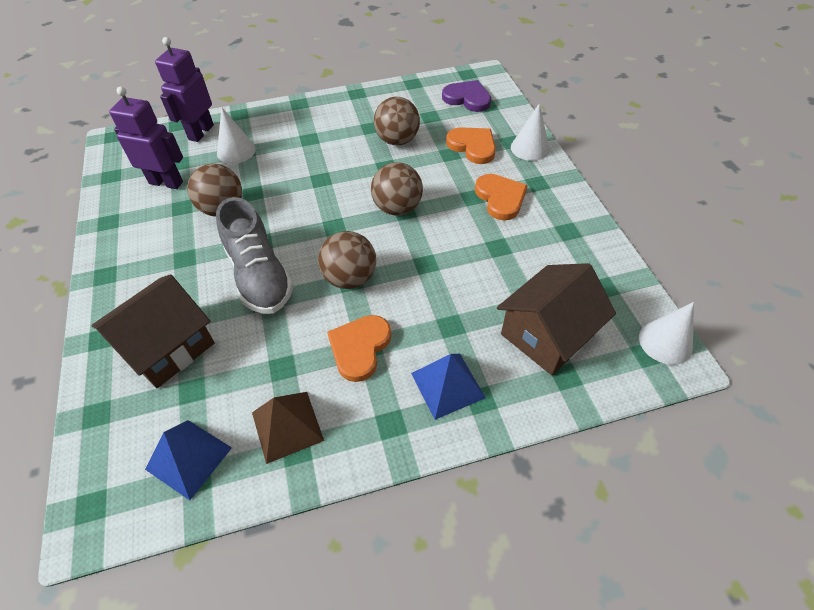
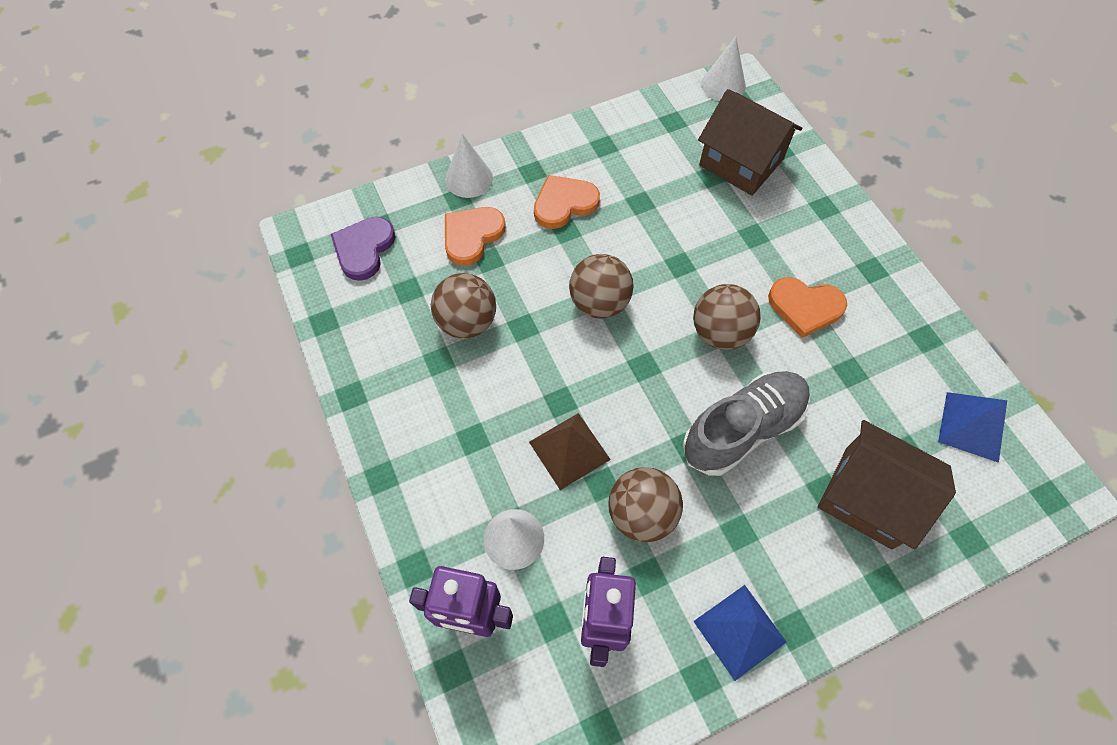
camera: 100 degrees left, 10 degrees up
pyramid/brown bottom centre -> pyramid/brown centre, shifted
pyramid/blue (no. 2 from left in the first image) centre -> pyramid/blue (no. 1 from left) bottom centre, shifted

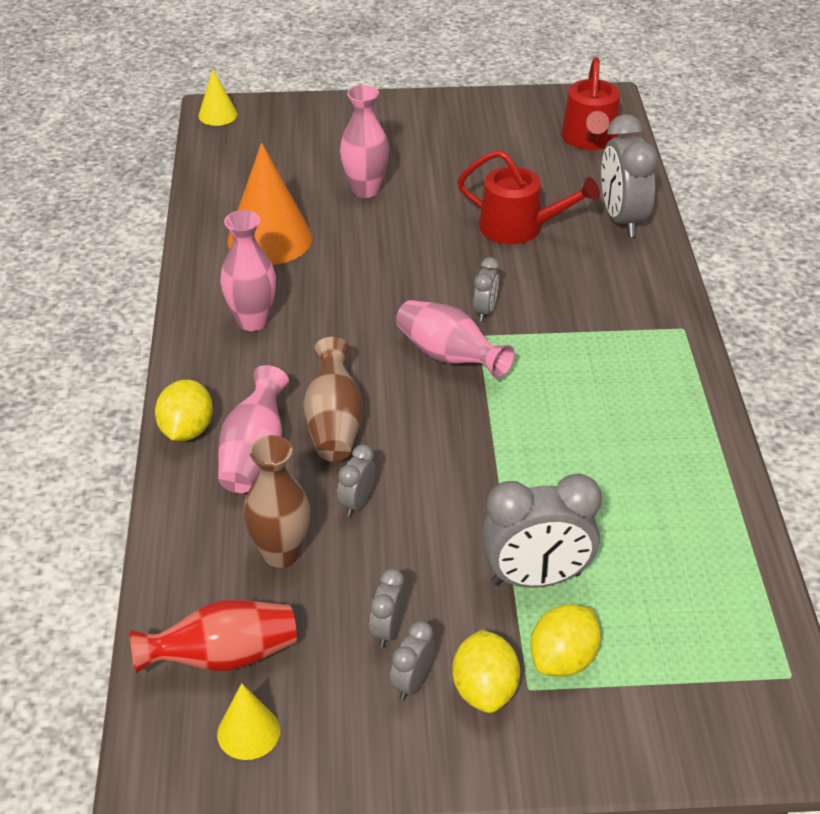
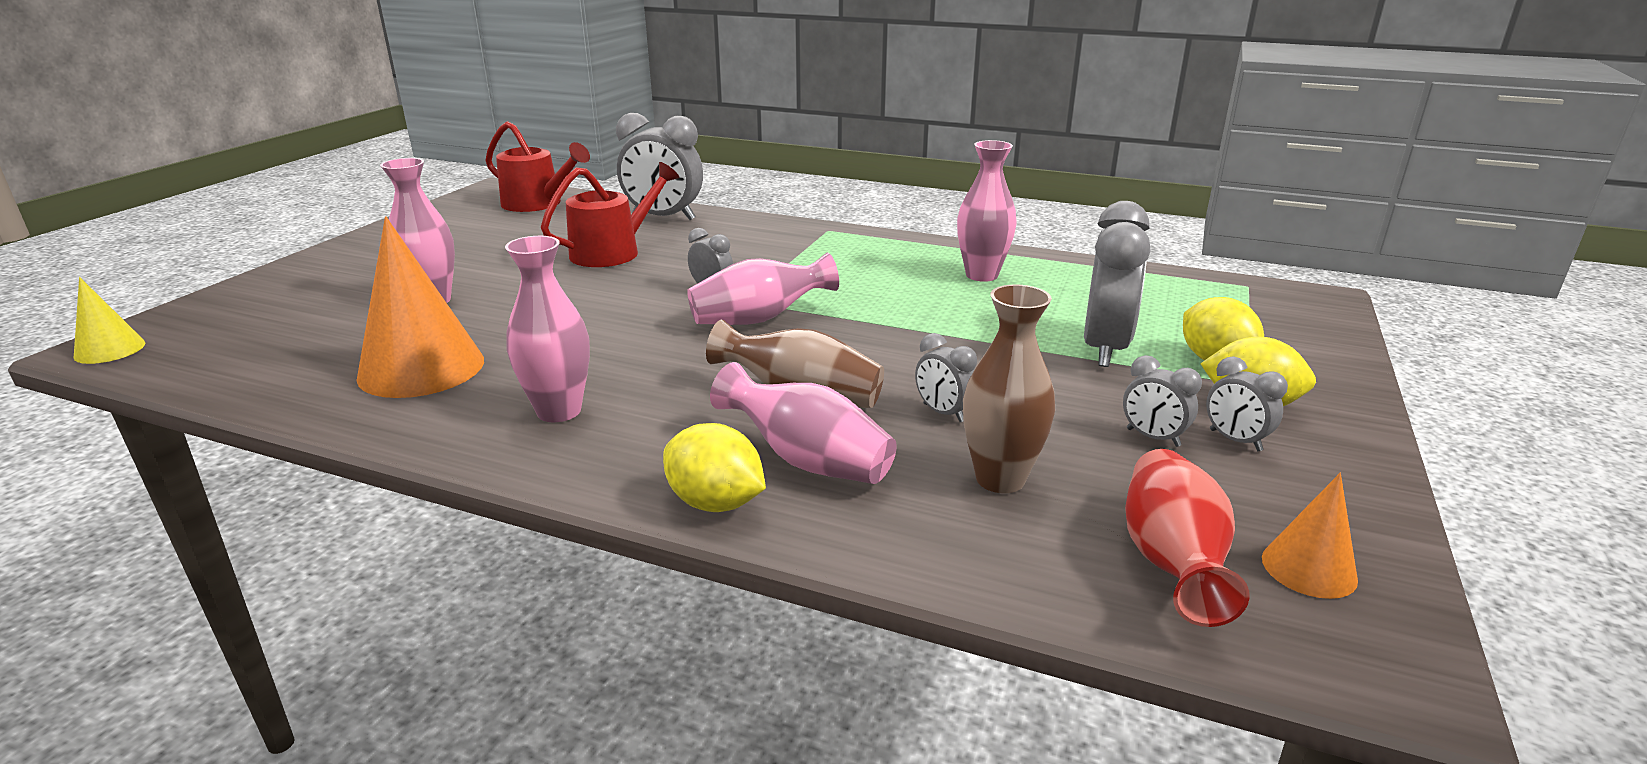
camera: 65 degrees left, 15 degrees down
none -> vase/pink (no. 5 from left) top centre
cone/yellow (no. 2 from left) bottom left -> cone/orange (no. 2 from left) bottom right

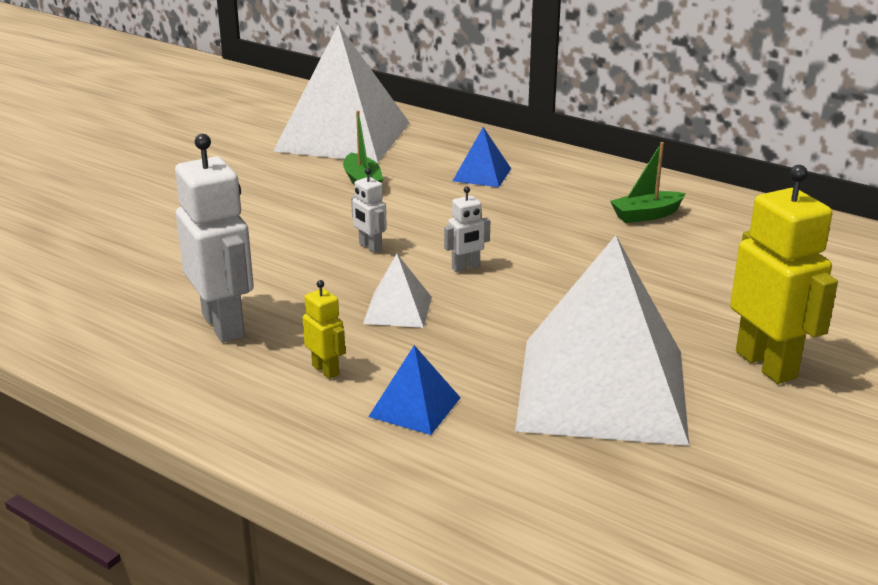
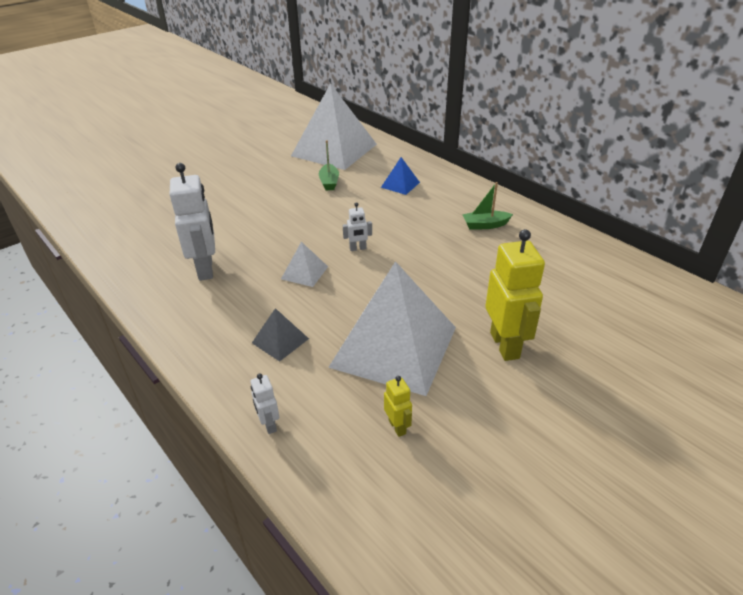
camera: 15 degrees right, 10 degrees up
robot/yellow (no. 1 from left) centre -> robot/yellow (no. 1 from left) bottom centre, shifted
robot/white (no. 2 from left) centre -> robot/white (no. 2 from left) bottom centre, shifted
pyramid/blue (no. 1 from left) bottom centre -> pyramid/grey centre

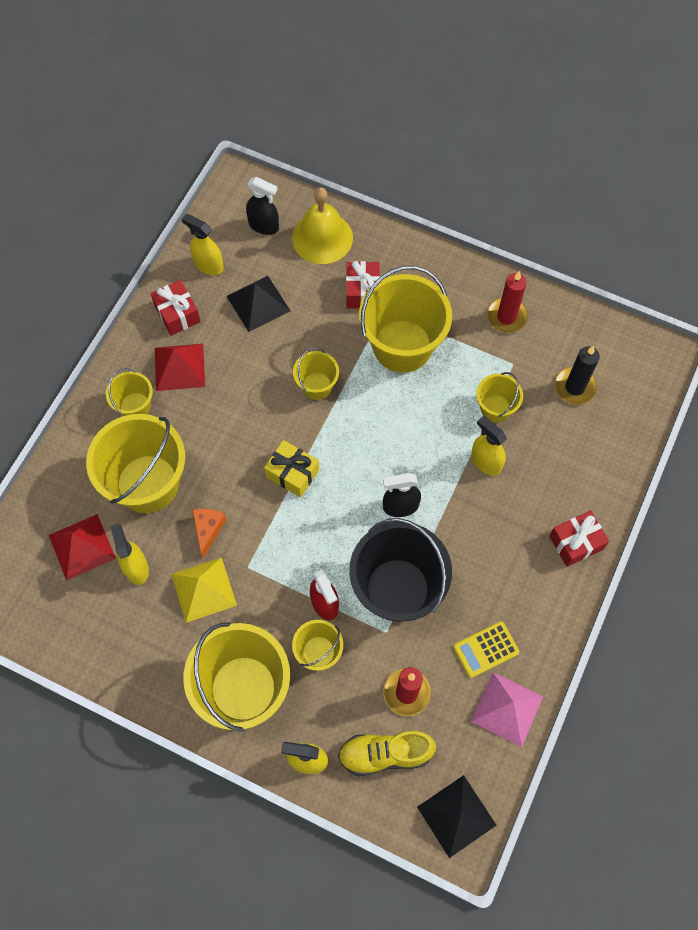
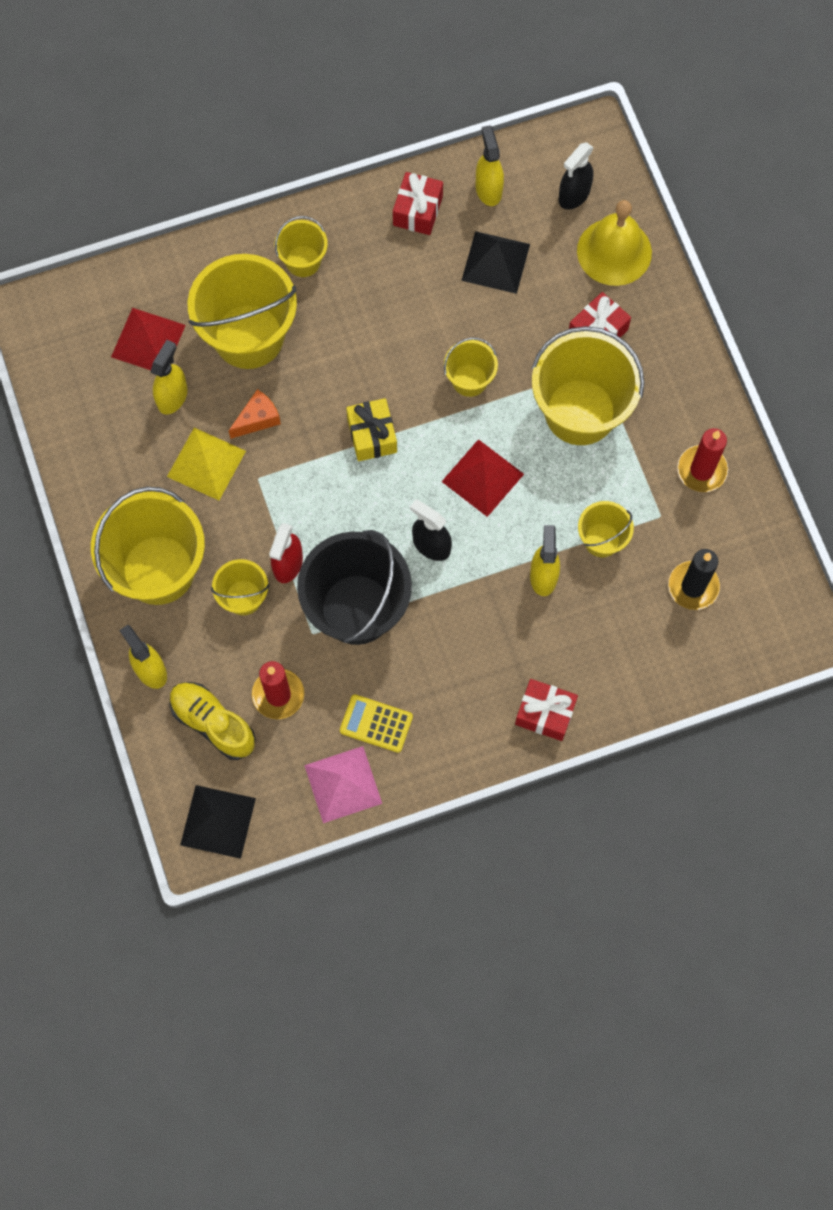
camera: 45 degrees right, 5 degrees up
pyramid/red (no. 2 from left) middle left -> pyramid/red (no. 2 from left) centre, shifted
spray bottle/black (no. 1 from left in the first image) top centre -> spray bottle/black (no. 2 from left) top right, 60 degrees clockwise

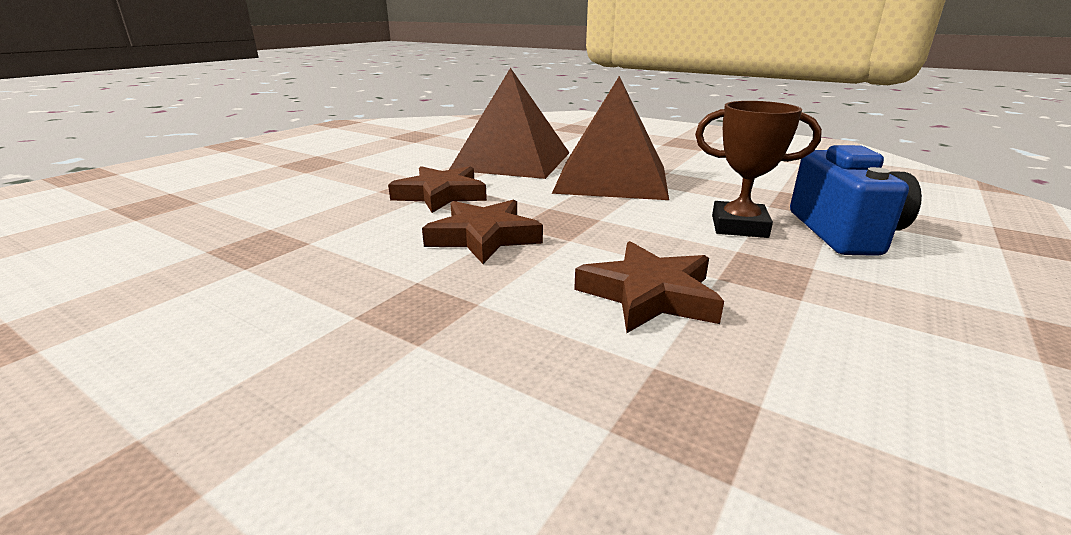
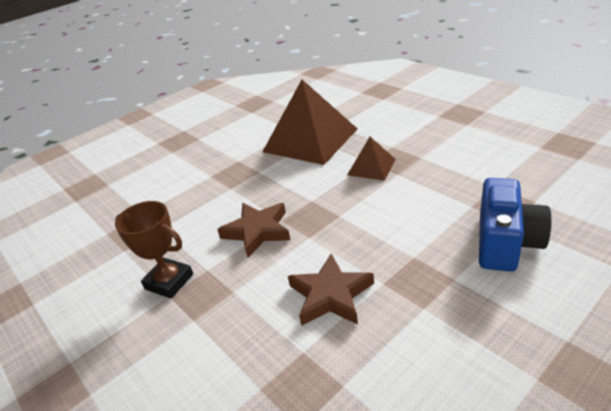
camera: 20 degrees right, 10 degrees up
star/brown (no. 1 from left) centre -> none
trophy/brown top right -> trophy/brown middle left, shifted
pyramid/brown (no. 2 from left) top centre -> pyramid/brown (no. 2 from left) centre, x0.49

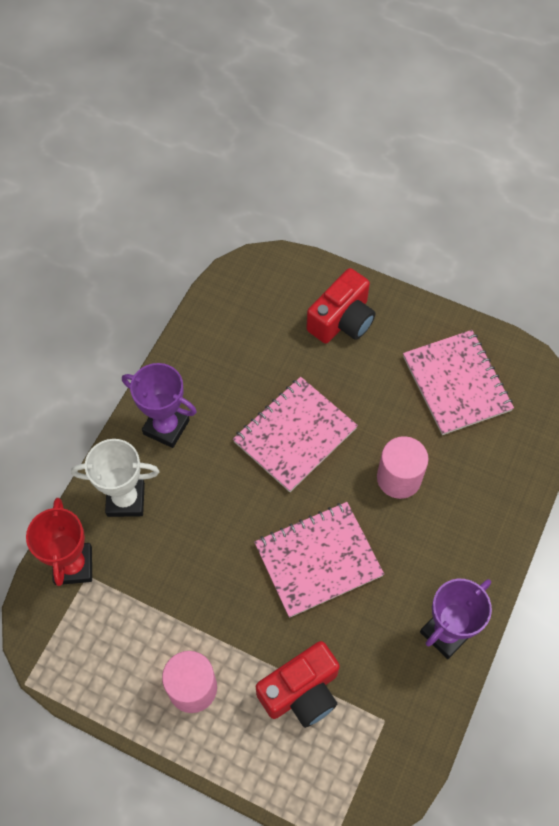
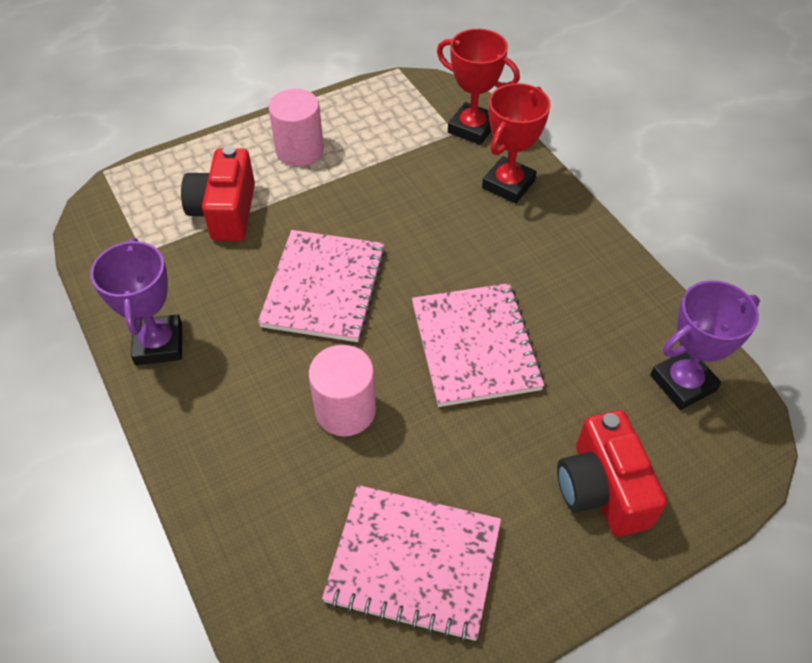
camera: 125 degrees right, 10 degrees down
trophy/purple (no. 1 from left in the first image) middle left -> trophy/purple (no. 2 from left) middle right, shifted
trophy/white middle left -> trophy/red (no. 2 from left) top centre

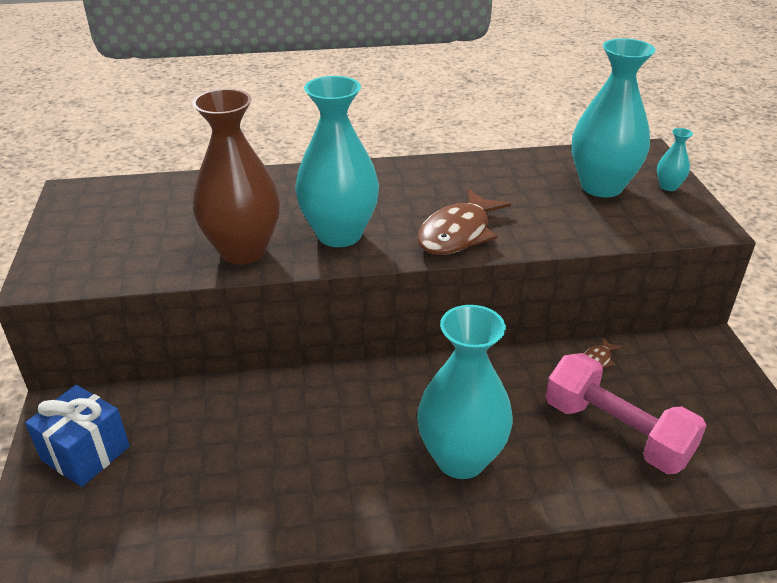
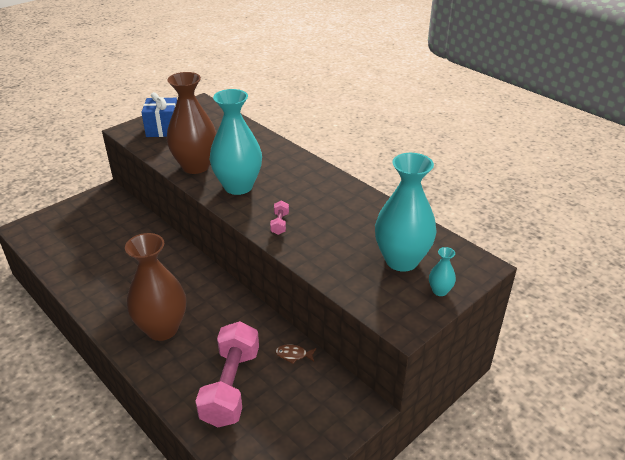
camera: 55 degrees right, 0 degrees up
gift/blue bottom left -> gift/blue top left, shifted
fish/brown (no. 1 from left) centre -> dumbbell/pink (no. 2 from left) centre
vase/turquoise (no. 2 from left) bottom centre -> vase/brown (no. 1 from left) middle left

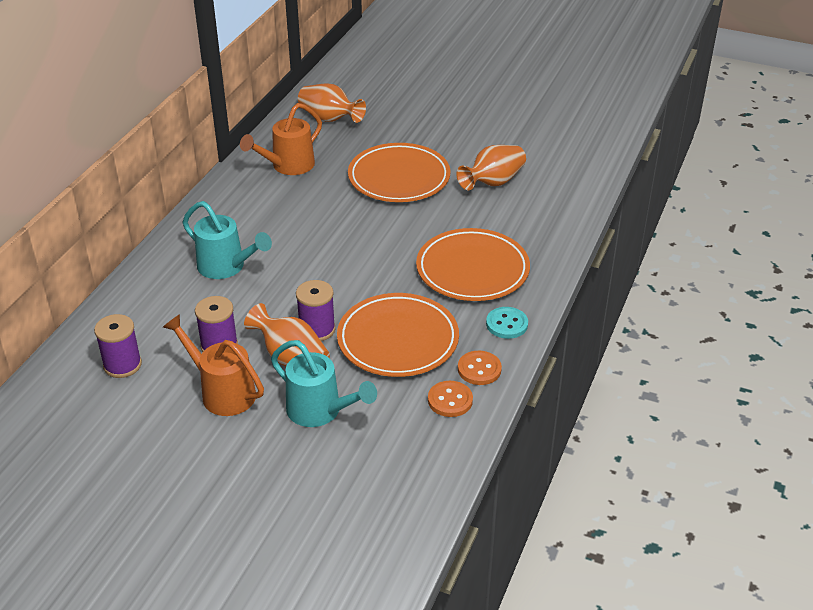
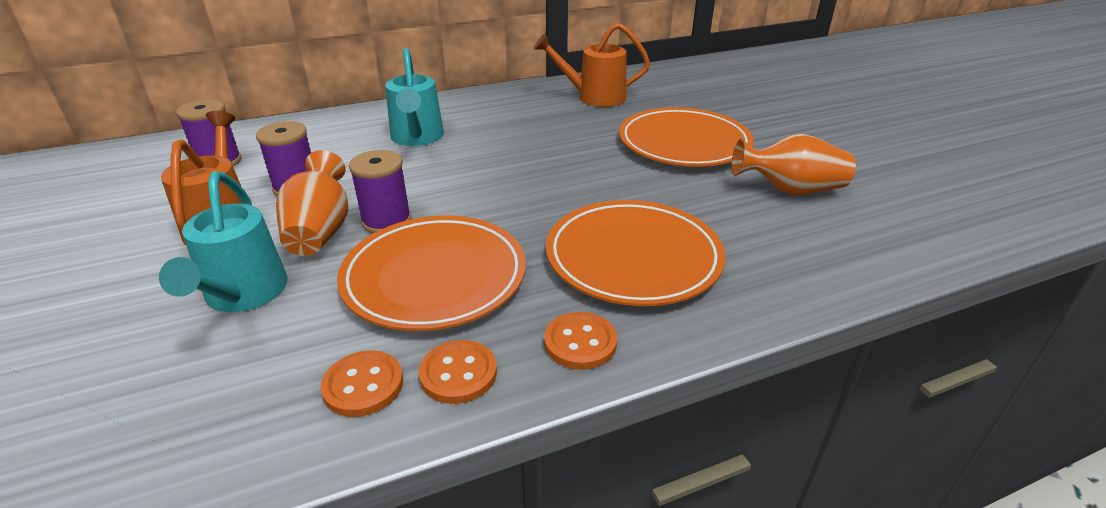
camera: 45 degrees right, 5 degrees down
vase/orange (no. 2 from left) top centre -> none
button/turquoise centre -> button/orange (no. 3 from left) bottom centre

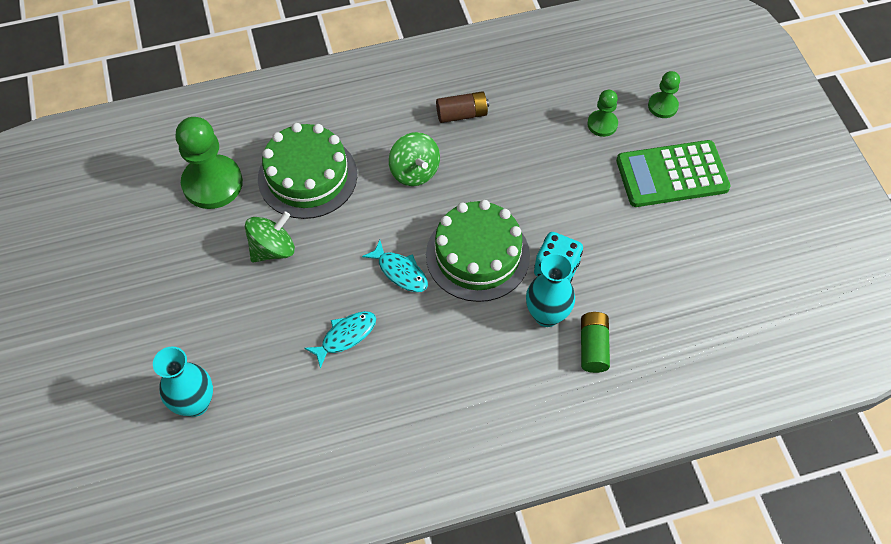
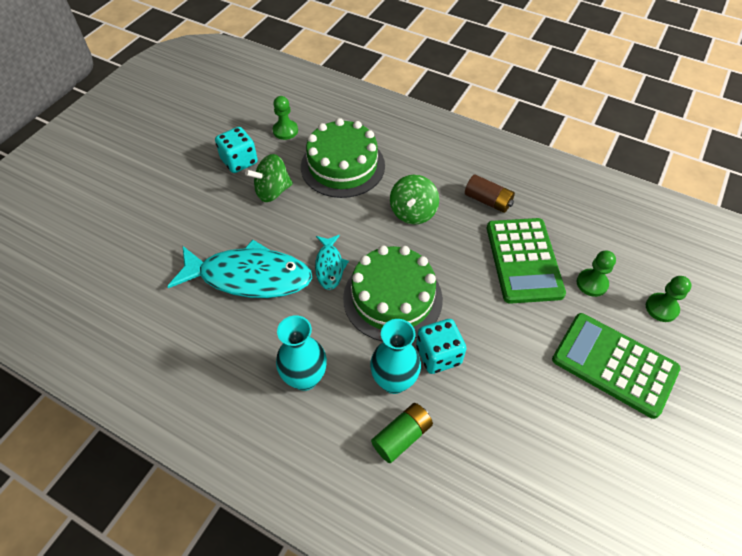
camera: 45 degrees right, 5 degrees down
none -> dice/turquoise (no. 1 from left) top left
none -> calculator/green (no. 1 from left) middle right
vase/turquoise (no. 1 from left) bottom left -> vase/turquoise (no. 1 from left) centre, shifted
spinning top/green (no. 1 from left) middle left -> spinning top/green (no. 1 from left) top centre, 150 degrees clockwise
pawn/green (no. 1 from left) top left -> pawn/green (no. 1 from left) top centre, x0.52
fish/turquoise (no. 1 from left) centre -> fish/turquoise (no. 1 from left) middle left, x2.03

